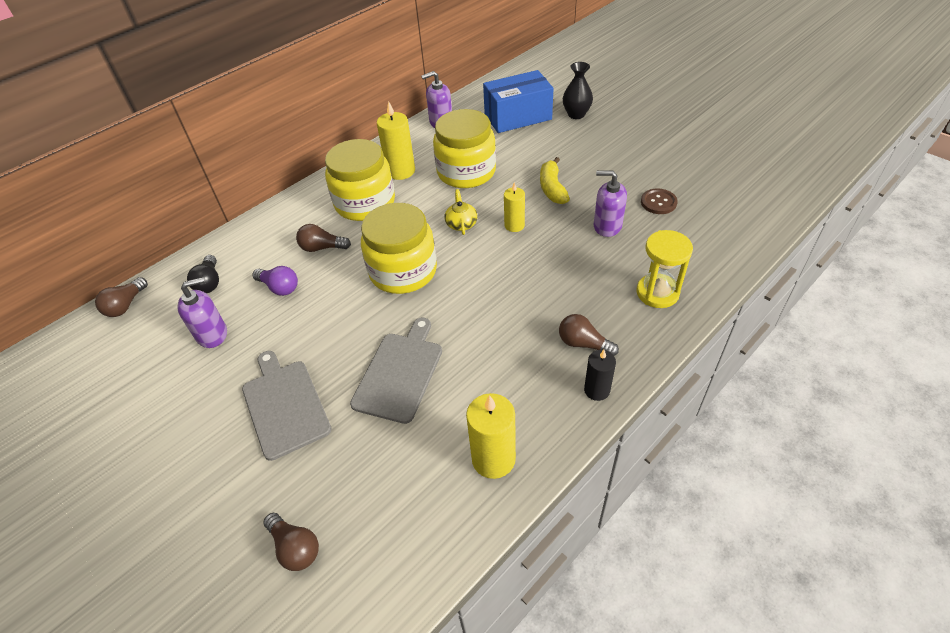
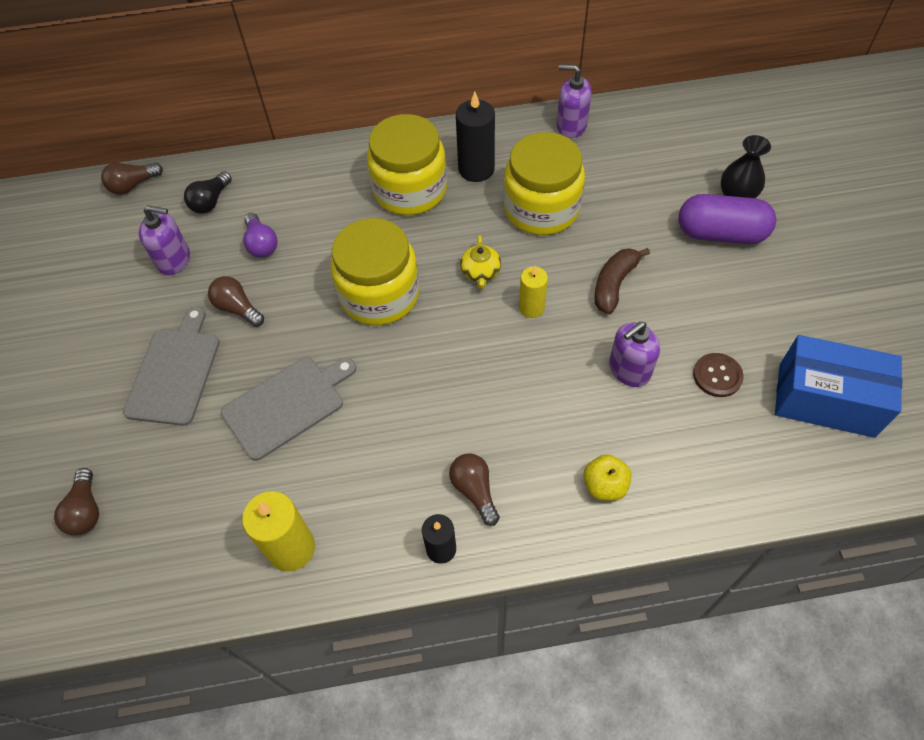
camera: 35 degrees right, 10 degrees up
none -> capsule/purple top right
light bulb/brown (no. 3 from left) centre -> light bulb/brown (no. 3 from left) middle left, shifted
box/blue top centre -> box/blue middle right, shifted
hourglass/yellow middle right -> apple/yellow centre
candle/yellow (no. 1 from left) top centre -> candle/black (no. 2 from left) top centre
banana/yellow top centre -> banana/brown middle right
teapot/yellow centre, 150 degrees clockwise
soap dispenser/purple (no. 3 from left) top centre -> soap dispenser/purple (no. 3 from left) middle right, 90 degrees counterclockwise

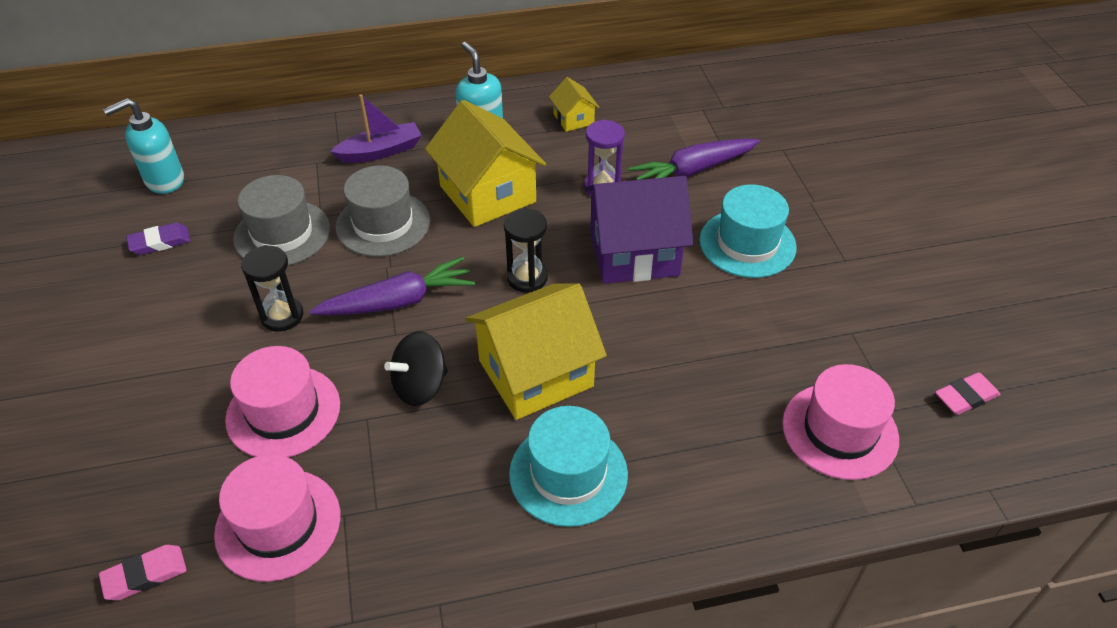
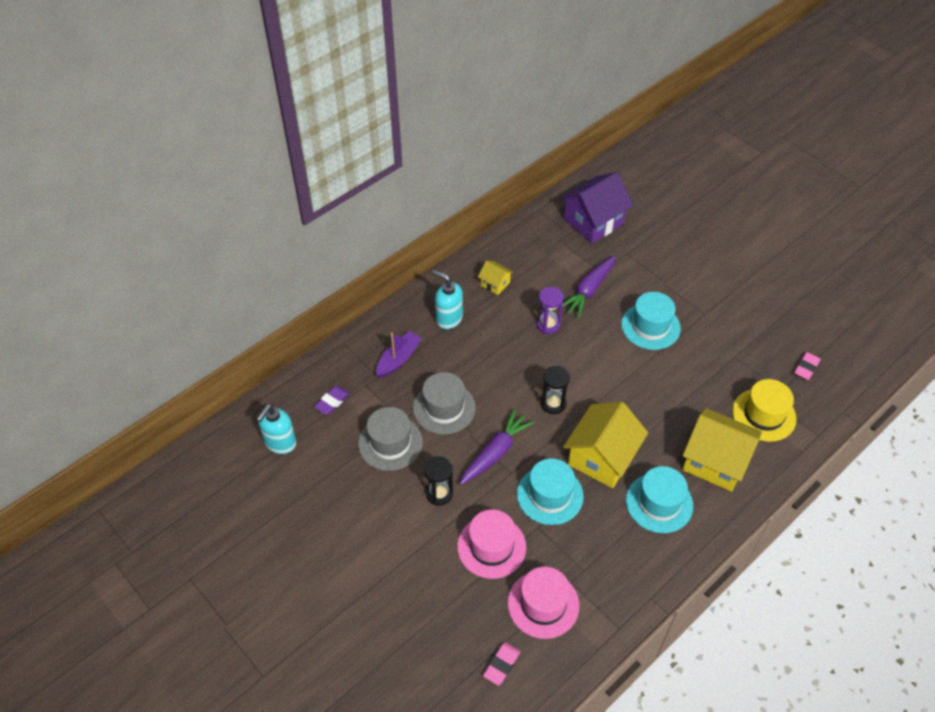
camera: 30 degrees left, 5 degrees up
eraser/purple middle left -> eraser/purple centre, shifted
house/yellow (no. 1 from left in the first image) top centre -> house/yellow (no. 3 from left) middle right, shifted
house/purple centre -> house/purple top centre, shifted
spinning top/black centre -> hat/turquoise (no. 1 from left) bottom centre
hat/pink (no. 3 from left) bottom right -> hat/yellow middle right

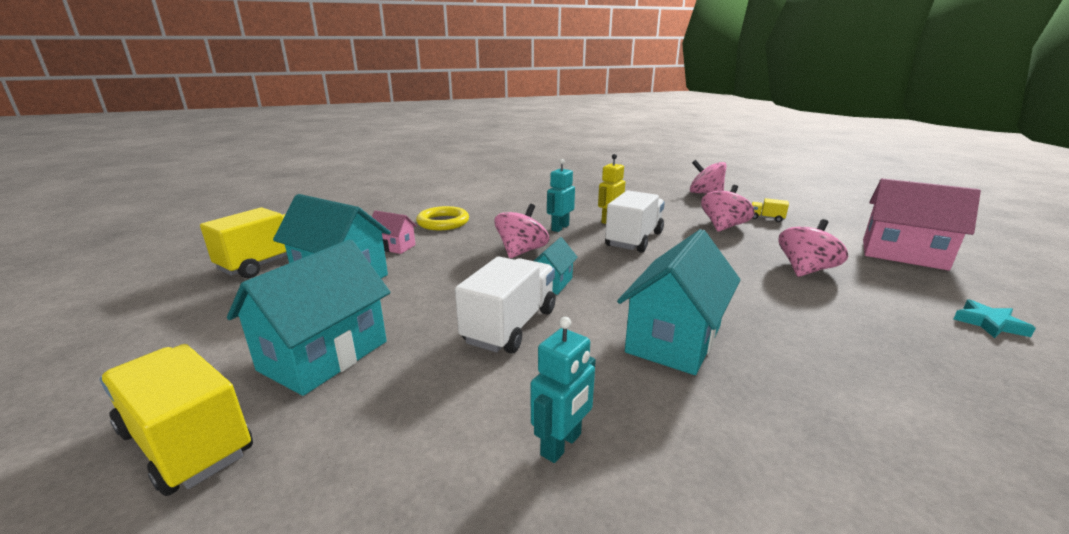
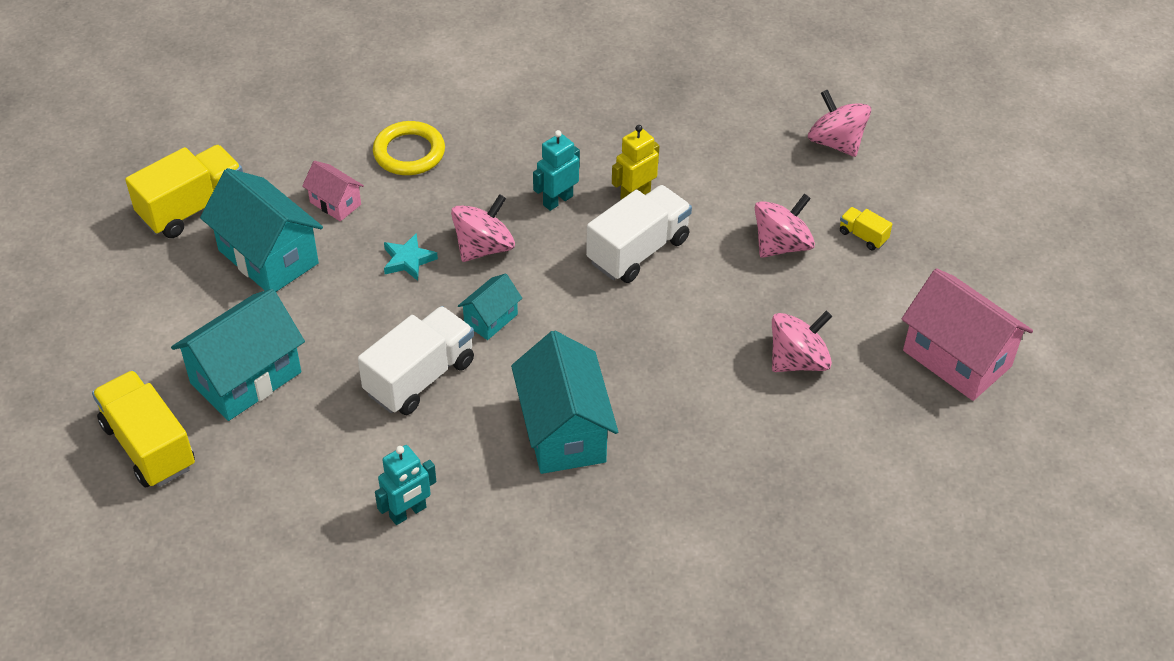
camera: 15 degrees right, 25 degrees up
star/turquoise middle right -> star/turquoise centre, shifted
house/turquoise (no. 4 from left) centre, 60 degrees counterclockwise

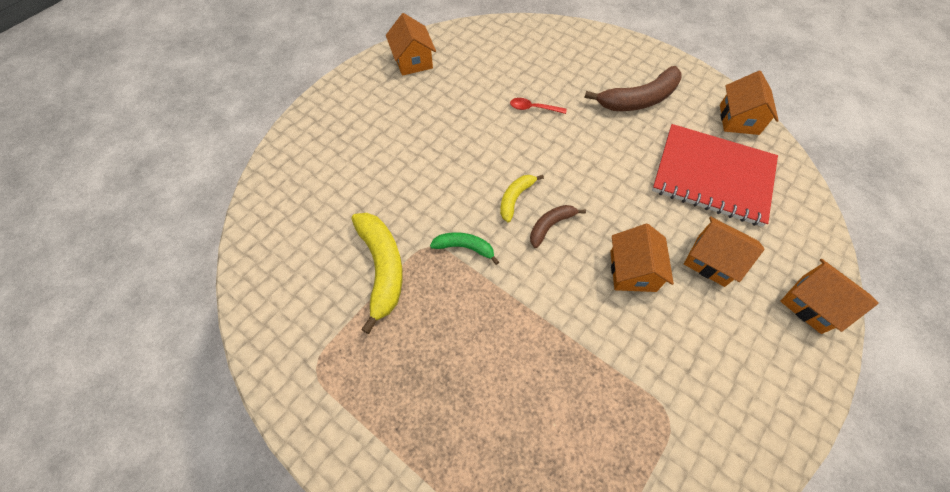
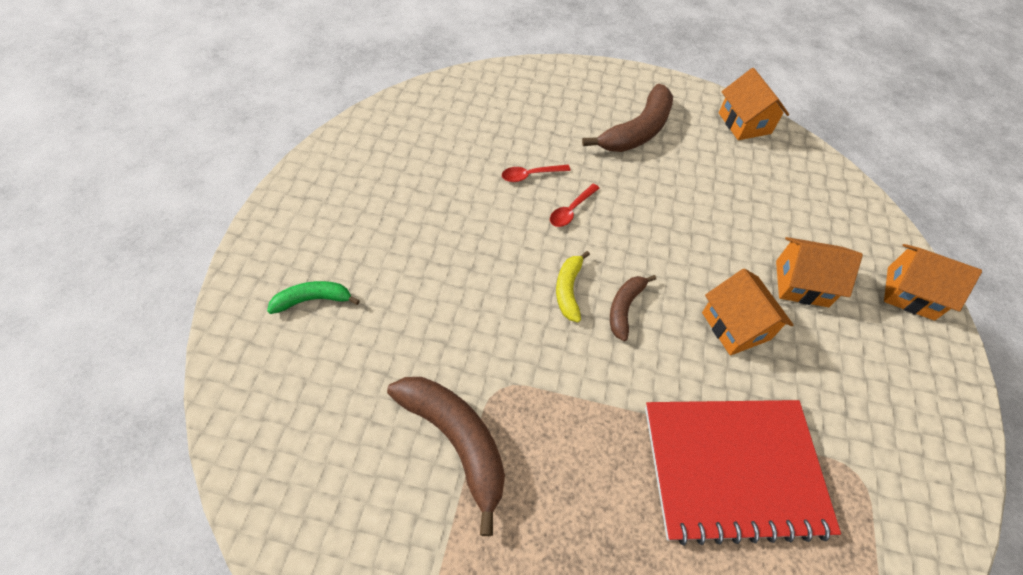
camera: 30 degrees left, 5 degrees down
house/orange (no. 1 from left) top centre -> none
none -> spoon/red (no. 2 from left) centre
banana/green centre -> banana/green middle left, shifted
notebook/red middle right -> notebook/red bottom right, shifted
banana/yellow (no. 1 from left) centre -> banana/brown (no. 1 from left) bottom centre

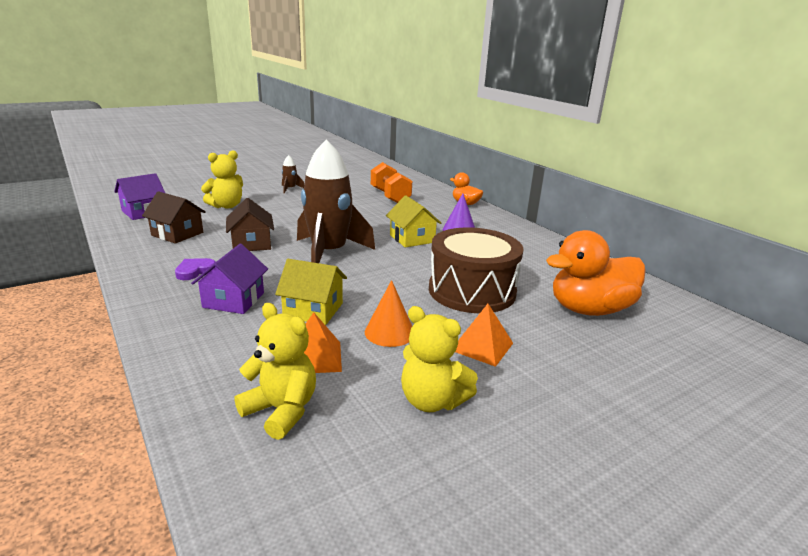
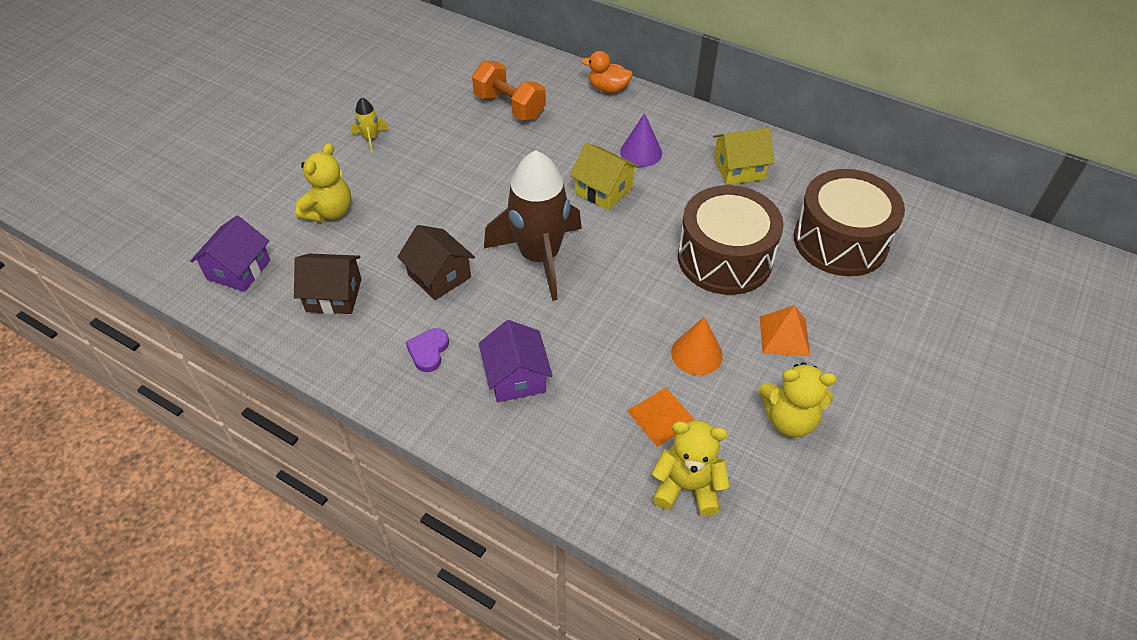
camera: 25 degrees left, 25 degrees up
house/yellow (no. 1 from left in the first image) centre -> house/yellow (no. 2 from left) top centre, shifted
duck/orange (no. 2 from left) middle right -> drum/brown (no. 2 from left) middle right
rocket/brown (no. 1 from left) top centre -> rocket/yellow top left

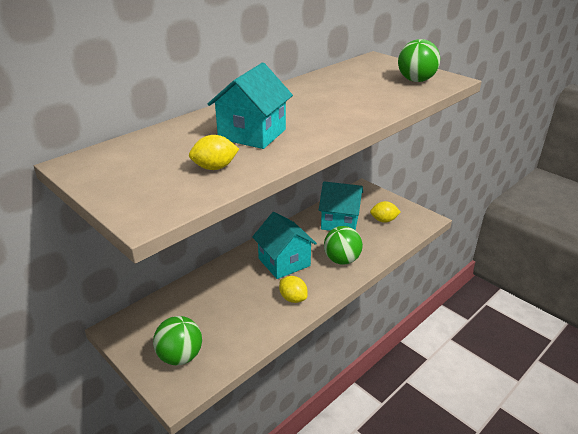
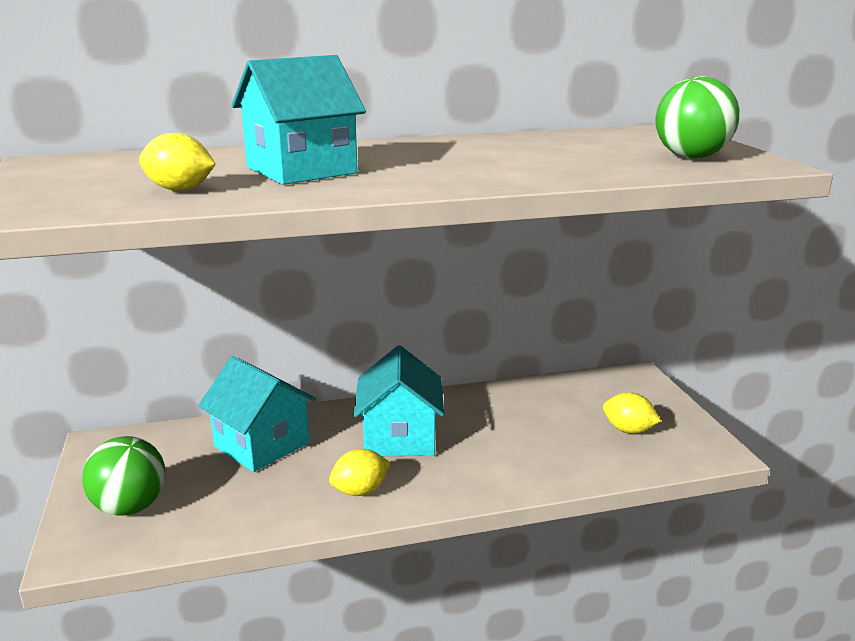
camera: 30 degrees right, 10 degrees down
ball/green (no. 2 from left) centre -> none
house/turquoise (no. 3 from left in the first image) centre -> house/turquoise (no. 1 from left) middle left, shifted
lemon/yellow (no. 2 from left) centre -> lemon/yellow (no. 2 from left) bottom centre, 75 degrees clockwise

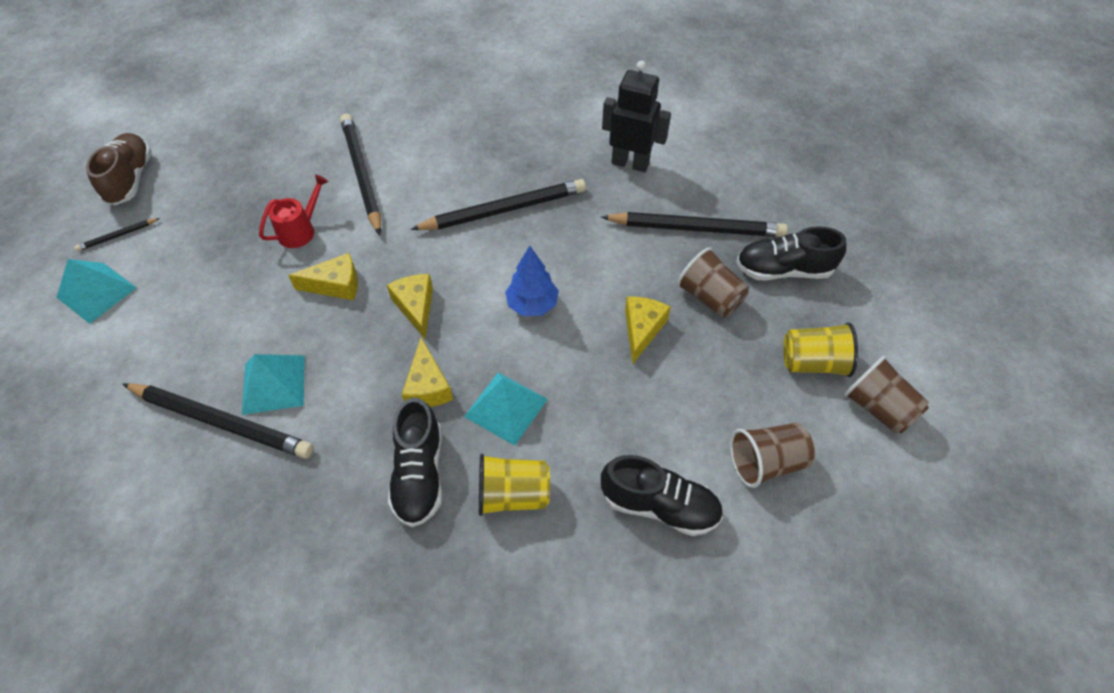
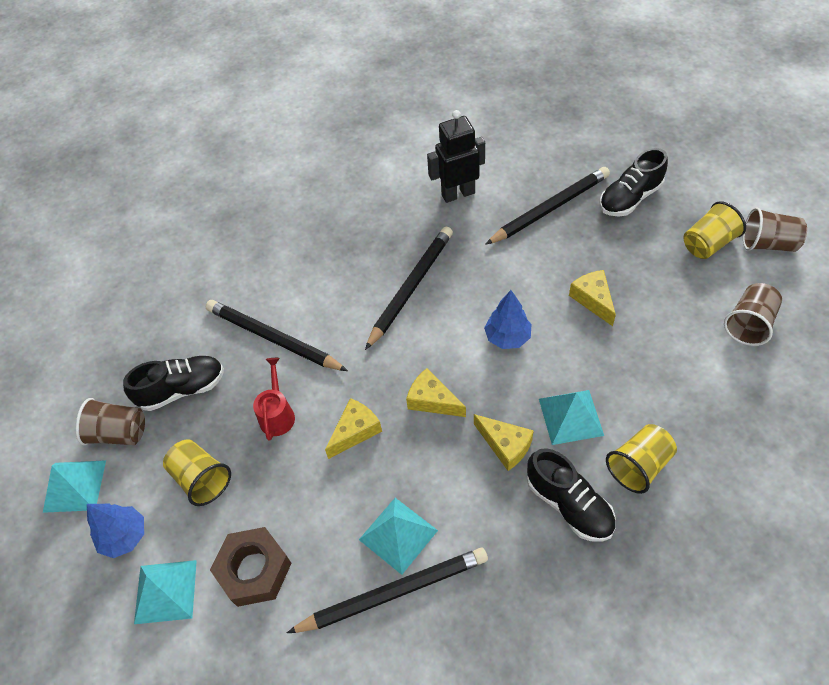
camera: 35 degrees left, 0 degrees up
none -> cup/yellow (no. 1 from left) bottom left
none -> nut/brown bottom left
shoe/black (no. 2 from left in the first image) bottom centre -> shoe/black (no. 1 from left) middle left, shifted
cup/brown (no. 1 from left) centre -> cup/brown (no. 1 from left) middle left, shifted
pencil/black (no. 1 from left) middle left -> tree/blue (no. 1 from left) bottom left
shoe/brown top left -> pyramid/turquoise (no. 1 from left) bottom left

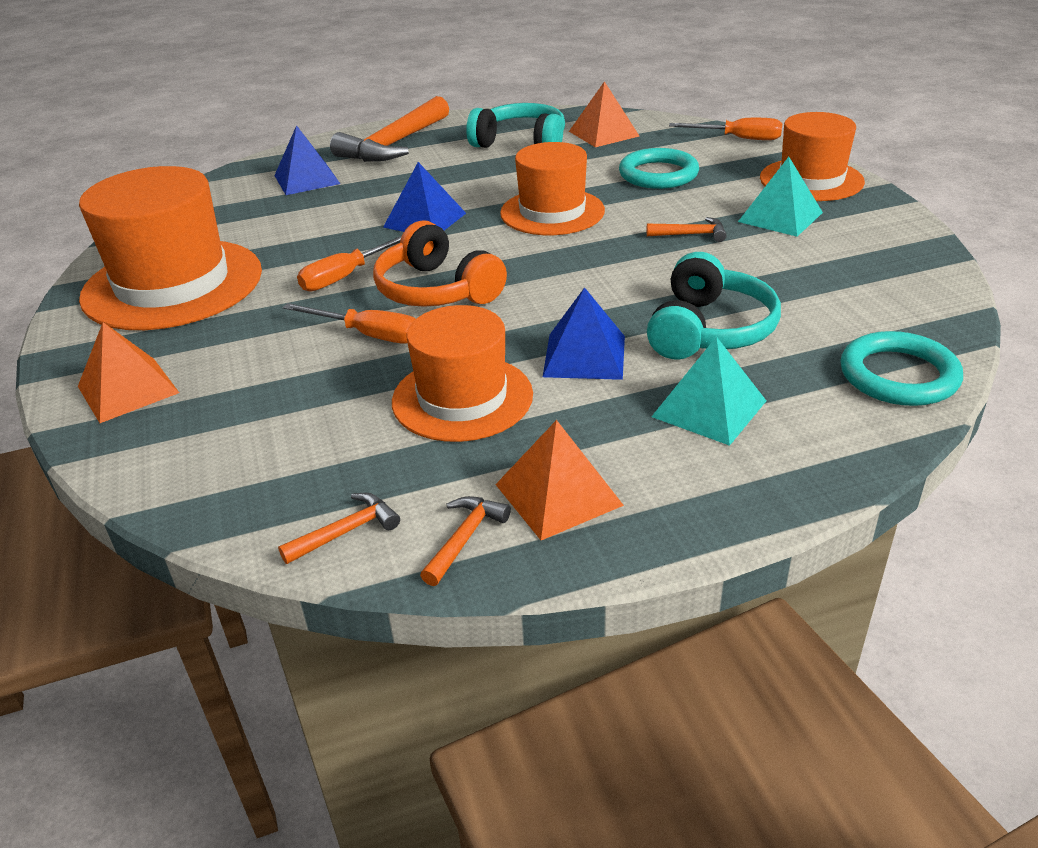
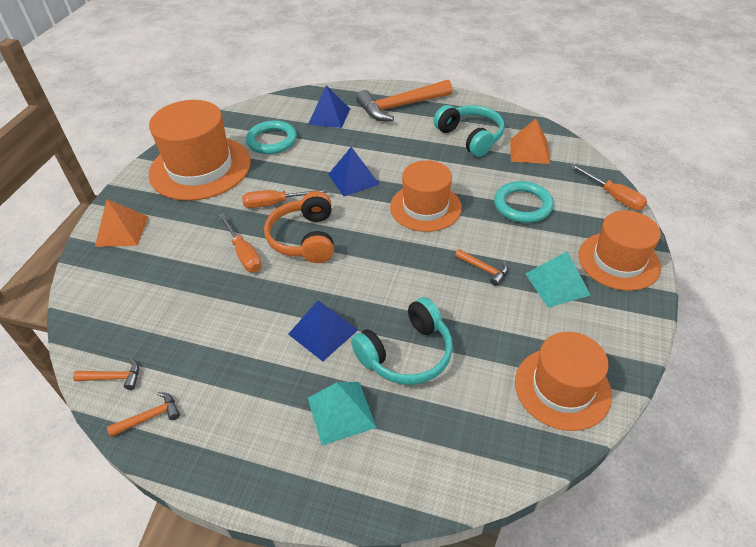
camera: 35 degrees right, 10 degrees up
pyramid/orange (no. 2 from left) centre -> none
hat/orange (no. 2 from left in the first image) centre -> hat/orange (no. 3 from left) bottom right, shifted
ring/turquoise (no. 2 from left in the first image) middle right -> ring/turquoise (no. 1 from left) top centre, shifted

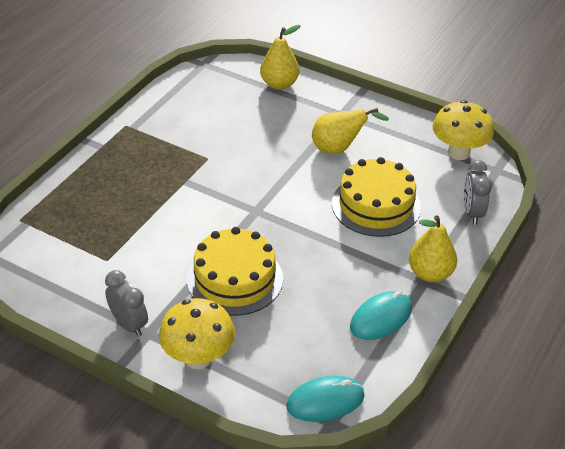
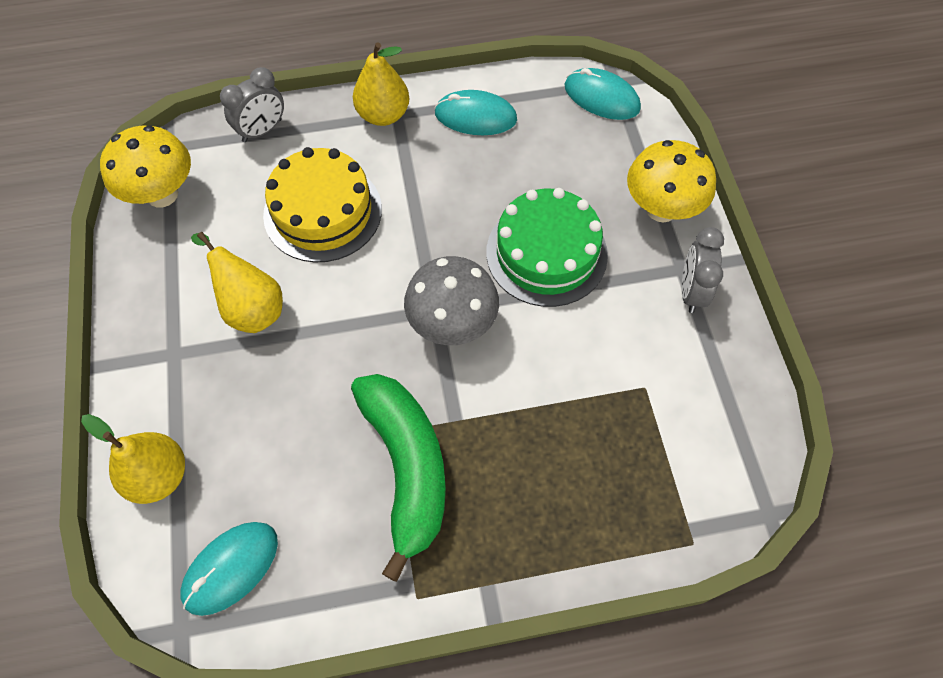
camera: 130 degrees left, 20 degrees up
none -> mouse/turquoise (no. 1 from left) bottom left
none -> banana/green bottom centre
none -> mushroom/grey centre
cake/yellow (no. 1 from left) centre -> cake/green centre

